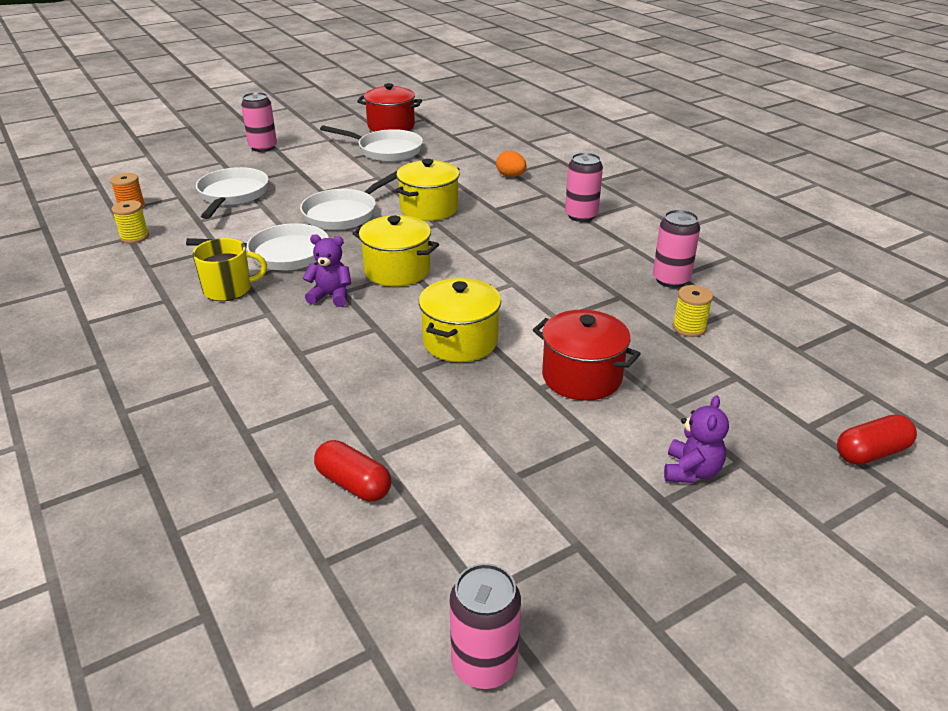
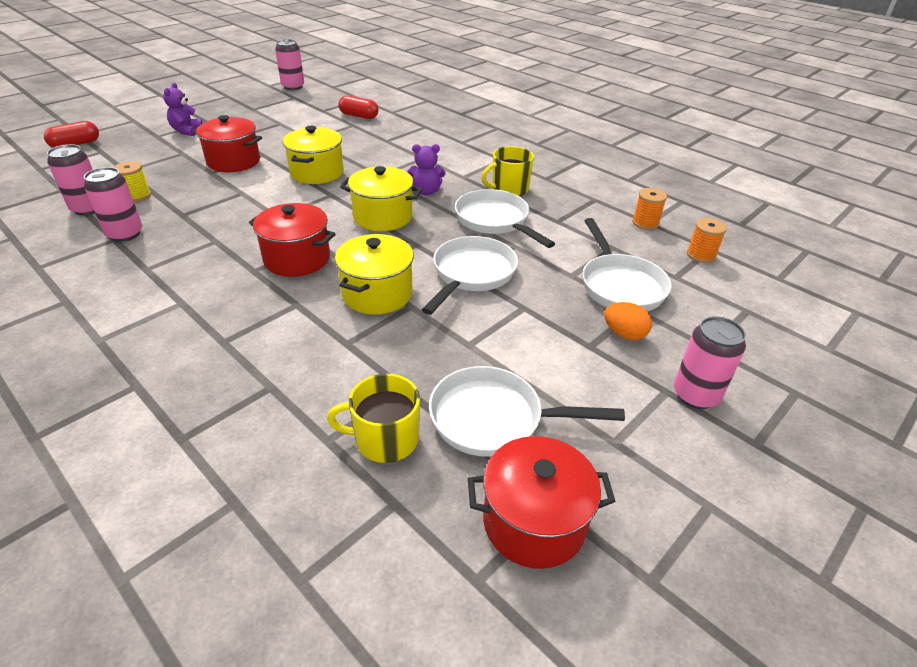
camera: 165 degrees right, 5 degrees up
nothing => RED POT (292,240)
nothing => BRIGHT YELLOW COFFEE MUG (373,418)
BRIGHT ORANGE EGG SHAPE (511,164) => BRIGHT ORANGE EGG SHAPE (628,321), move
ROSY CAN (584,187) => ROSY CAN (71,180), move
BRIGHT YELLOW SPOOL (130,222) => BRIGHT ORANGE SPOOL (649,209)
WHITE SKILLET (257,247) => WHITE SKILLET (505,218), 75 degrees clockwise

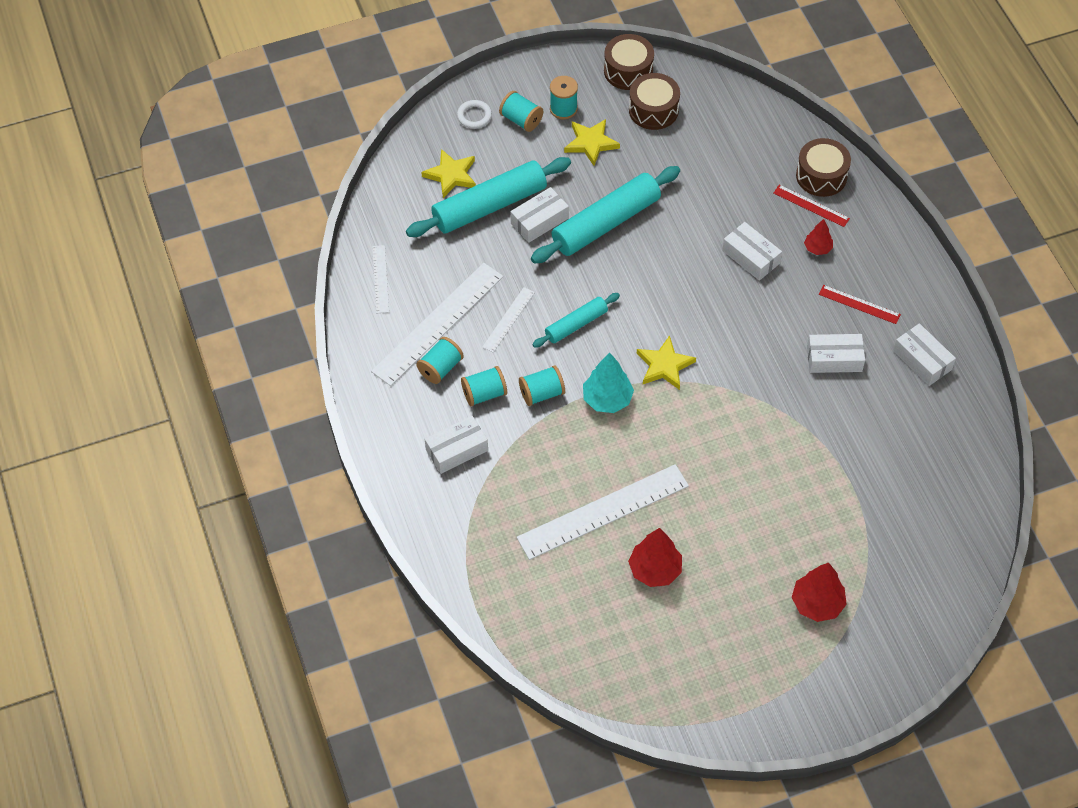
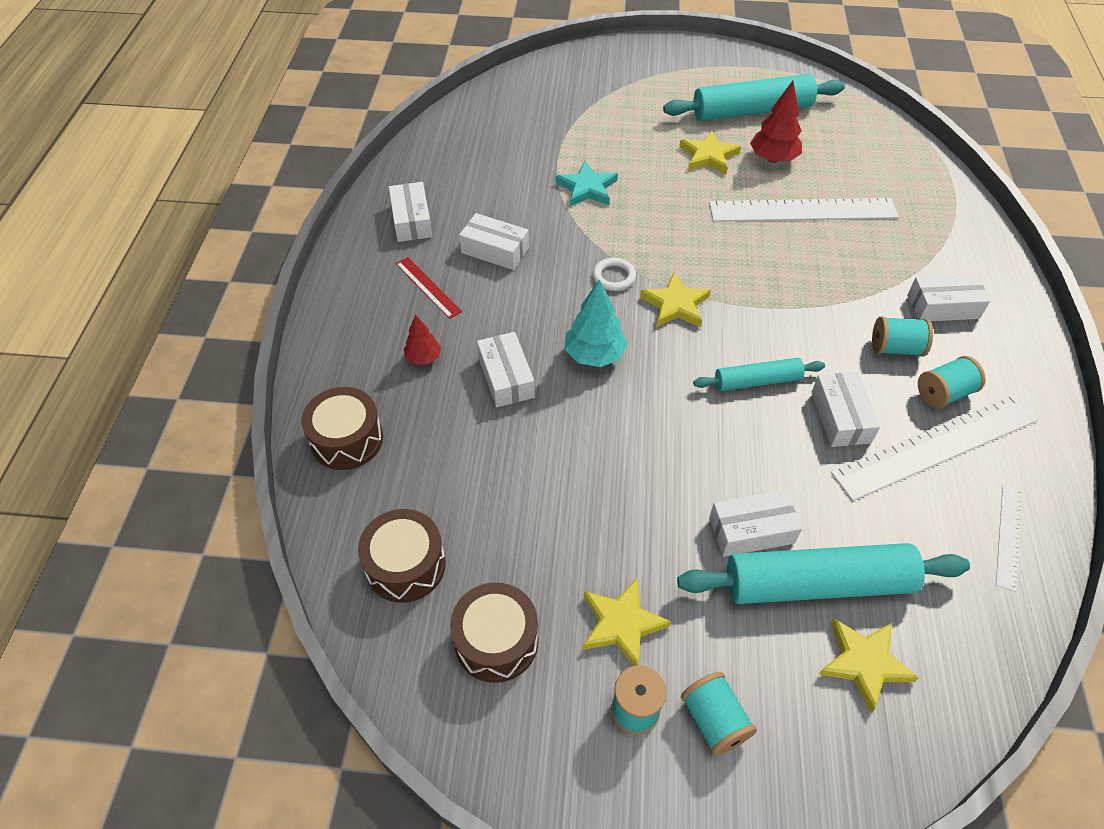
camera: 155 degrees left, 5 degrees down
TURQUOISE SPOOL (542,385) => nothing
RED RULER (812,206) => nothing
RED TOY TREE (819,592) => nothing
nothing => TURQUOISE FIVE-POINTED STAR (586,184)
nothing => BRIGHT YELLOW FIVE-POINTED STAR (710,153)
WHITE RING (474,114) => WHITE RING (614,274), move
TURQUOISE PASTRY ROLLER (605,215) => TURQUOISE PASTRY ROLLER (754,97), move
TURQUOISE TOY TREE (608,383) => TURQUOISE TOY TREE (596,323), move
DARK BROWN DRUM (629,62) => DARK BROWN DRUM (402,556), move
WHITE RULER (508,320) => WHITE PACKAGE (846,409)

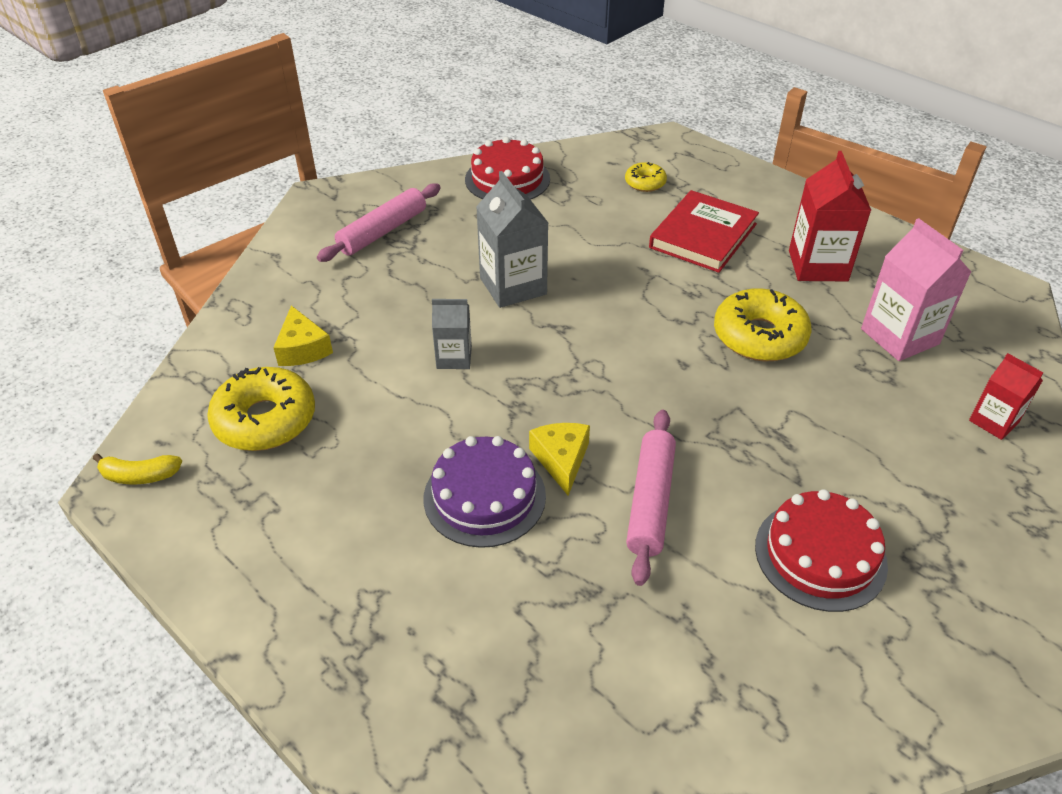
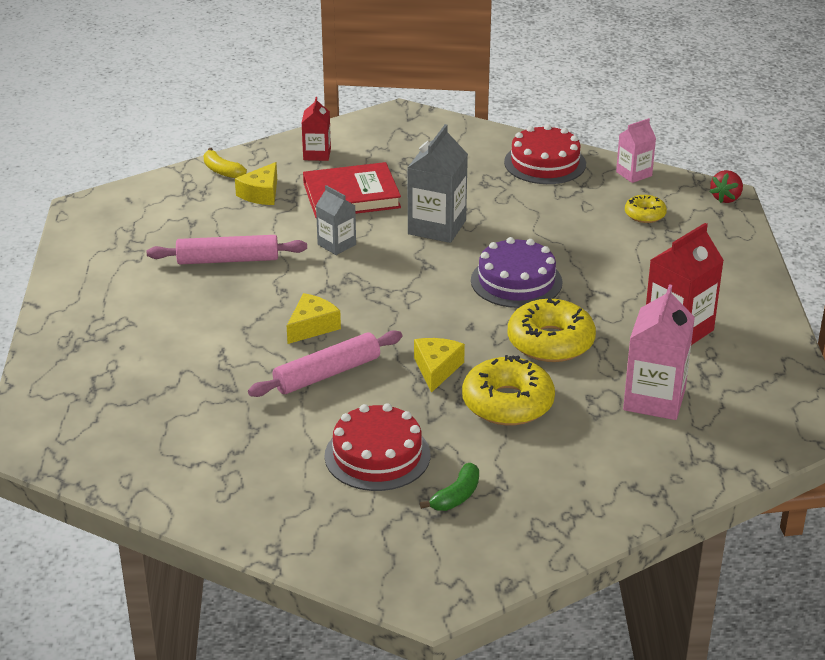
camera: 45 degrees right, 10 degrees down
nothing => BRIGHT YELLOW CHEESE WEDGE (439,365)
nothing => LEAF-GREEN TOY BANANA (449,487)
nothing => ROSY JUICE CARTON (636,150)
nothing => RED BERRY (726,186)
BRIGHT YELLOW TOY BANANA (137,469) => BRIGHT YELLOW TOY BANANA (225,163), move
BRIGHT YELLOW DOUGHNUT (261,409) => BRIGHT YELLOW DOUGHNUT (508,390), move
ROSY PASTRY ROLLER (379,222) => ROSY PASTRY ROLLER (227,249), move
ROYAL PURPLE GATEAU (484,492) => ROYAL PURPLE GATEAU (517,272), move
RED HARDCOVER (704,231) => RED HARDCOVER (352,190), move
RED JUICE CARTON (1006,396) => RED JUICE CARTON (316,129), move

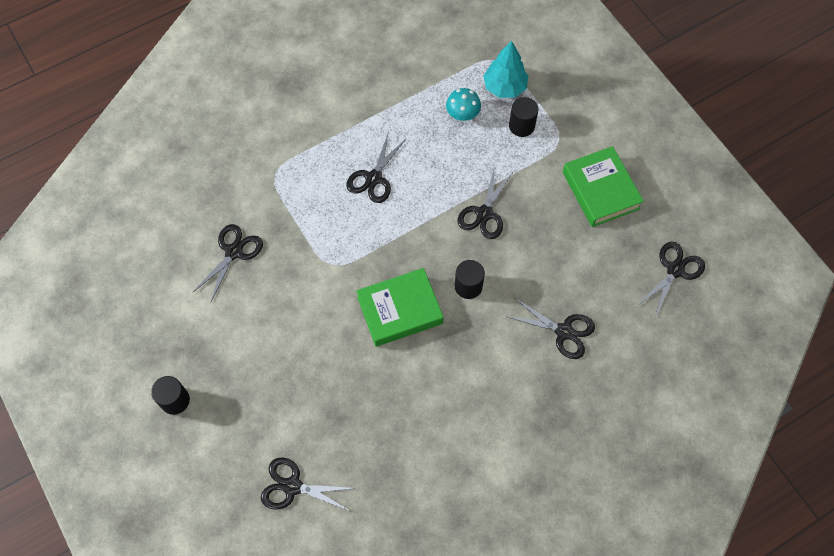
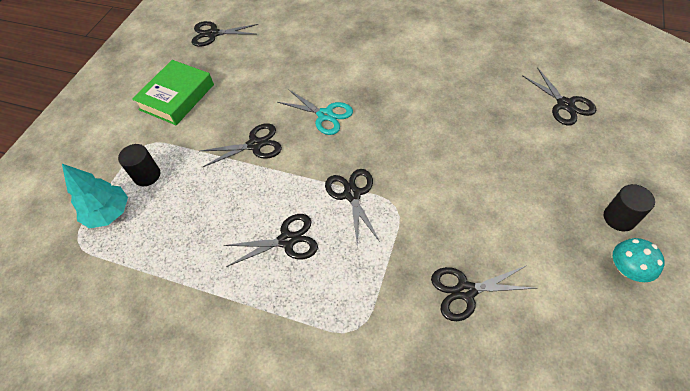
camera: 125 degrees left, 10 degrees down
LEAF-GREEN HARDCOVER (399,307) => nothing
TURQUOISE TOADSTOOL (463,104) => TURQUOISE TOADSTOOL (639,260), move
BLACK SCISSORS (551,328) => BLACK SCISSORS (352,207), move
BLACK CYLINDER SHAPE (470,279) => TURQUOISE SCISSORS (315,112)

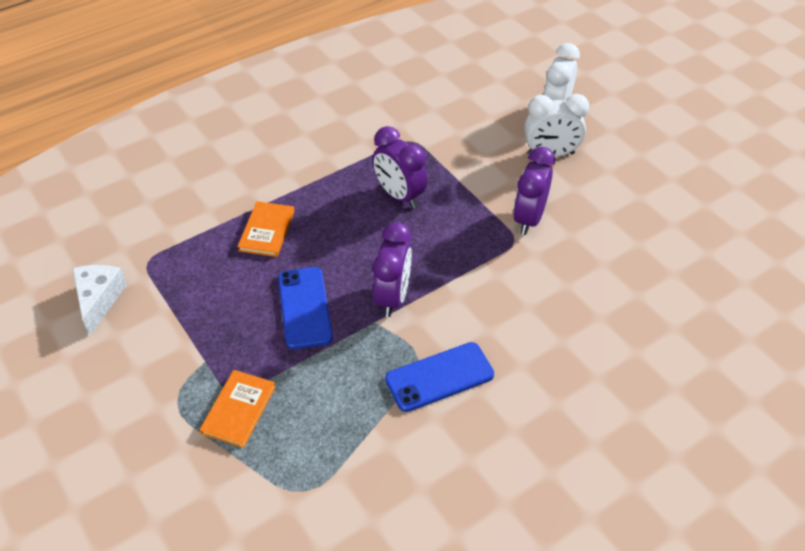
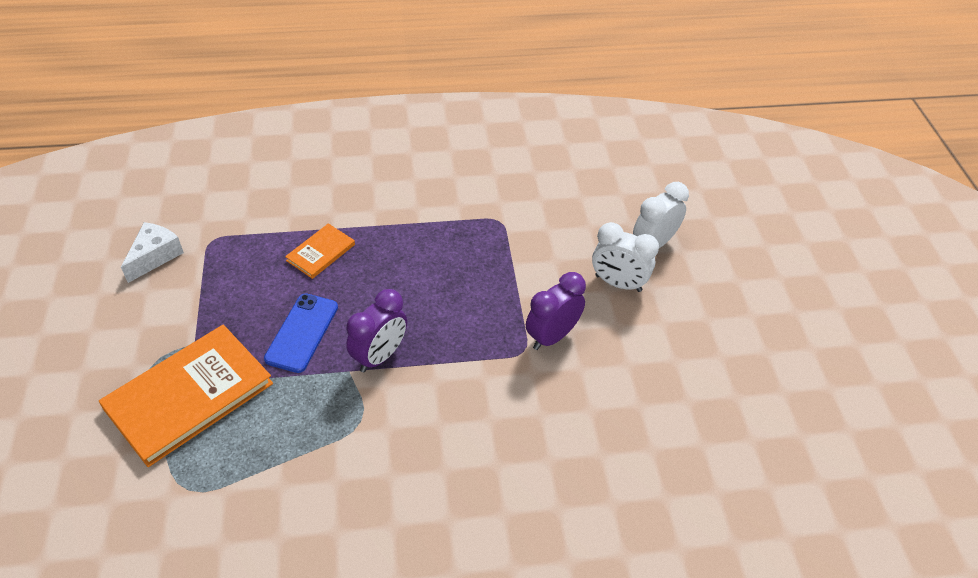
camera: 25 degrees right, 0 degrees up
ROYAL PURPLE BEDSIDE CLOCK (400,167) => nothing
COBALT MOBILE PHONE (439,377) => nothing
BRIGHT ORANGE HARDCOVER (238,409) => BRIGHT ORANGE HARDCOVER (186,396), x2.04

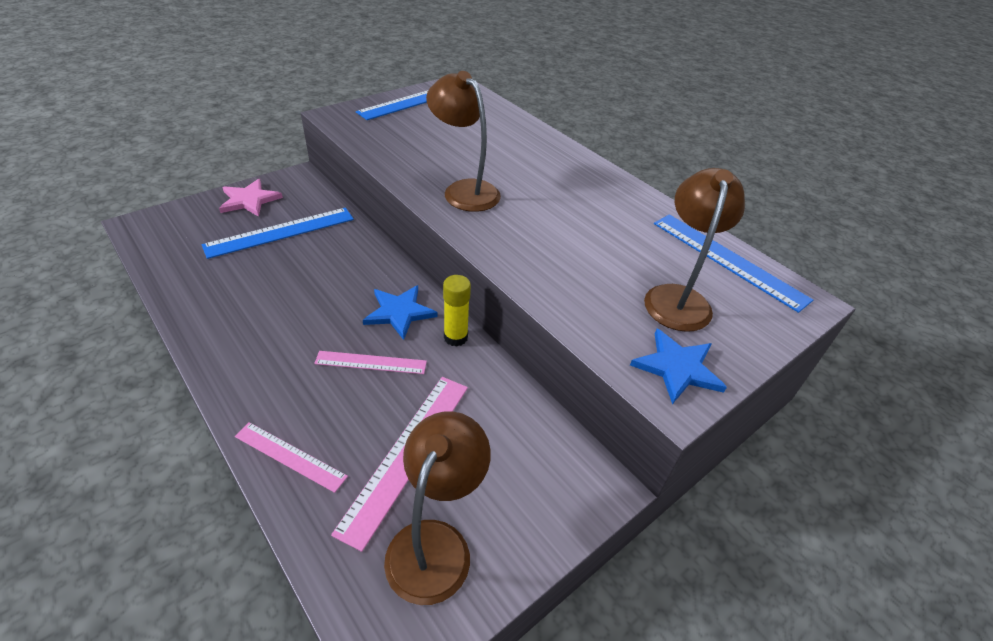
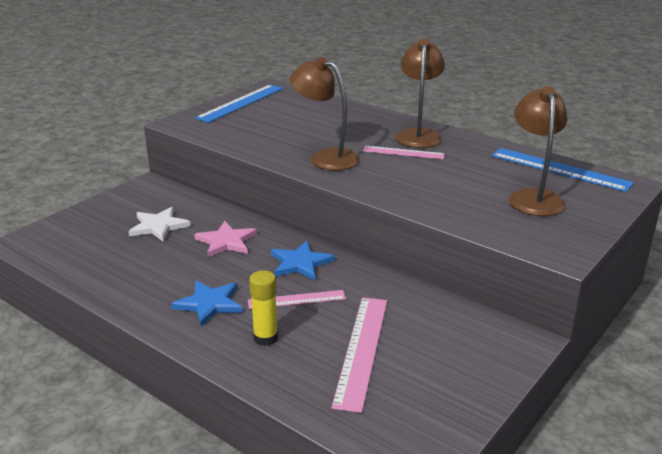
camera: 10 degrees left, 15 degrees down
ROSY FIVE-POINTED STAR (251,198) => ROSY FIVE-POINTED STAR (225,239), move
ROSY RULER (291,457) => ROSY RULER (404,152), move
DARK BROWN DESK LAMP (437,508) => DARK BROWN DESK LAMP (420,93), move
BRIGHT YELLOW GLUE (457,311) => BRIGHT YELLOW GLUE (263,308), move
COBALT FIVE-POINTED STAR (678,366) => COBALT FIVE-POINTED STAR (207,304), move
COBALT RULER (278,233) => WHITE FIVE-POINTED STAR (159,224)

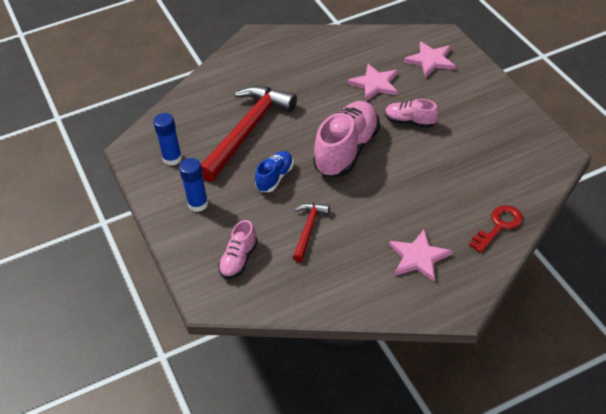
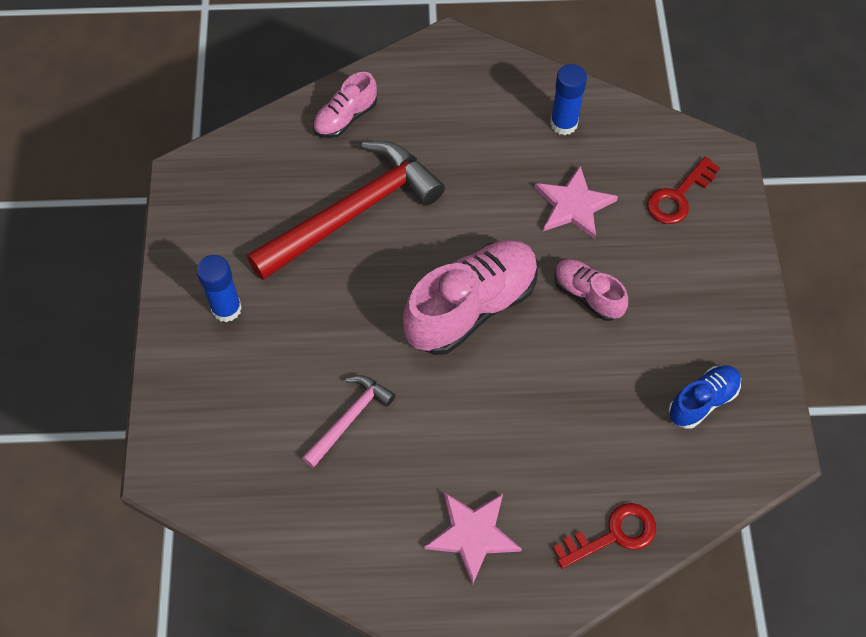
camera: 20 degrees right, 15 degrees up
COBALT GLUE (167,139) => COBALT GLUE (568,99), move
ROSY SHOE (238,249) => ROSY SHOE (345,105), move
COBALT SHOE (274,171) => COBALT SHOE (705,397), move
ROSY FIVE-POINTED STAR (429,59) => RED DOOR KEY (683,190)
RED CLAW HAMMER (311,232) => ROSY CLAW HAMMER (348,421)

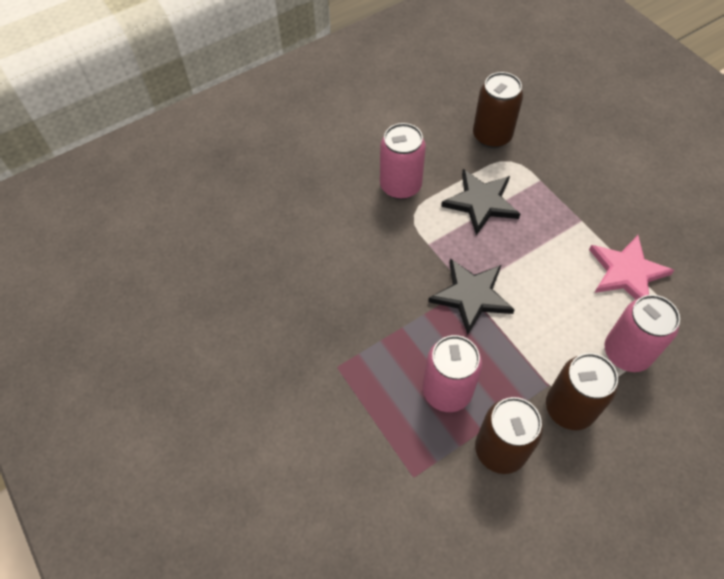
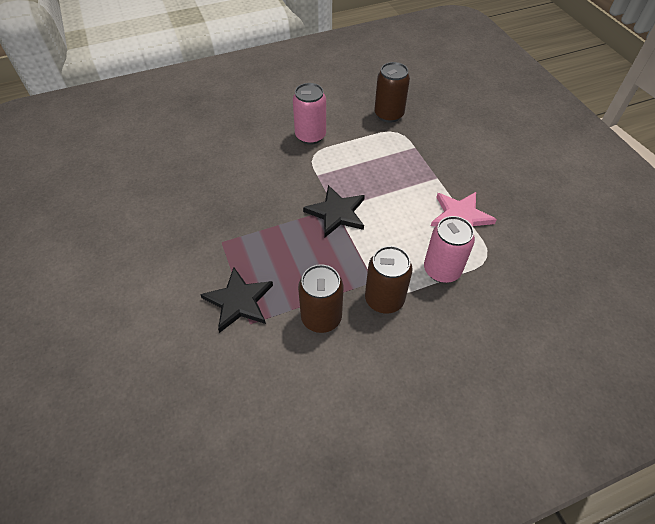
camera: 10 degrees right, 5 degrees down
ROSY CAN (452,373) => nothing
BLACK FIVE-POINTED STAR (480,202) => BLACK FIVE-POINTED STAR (236,300), move

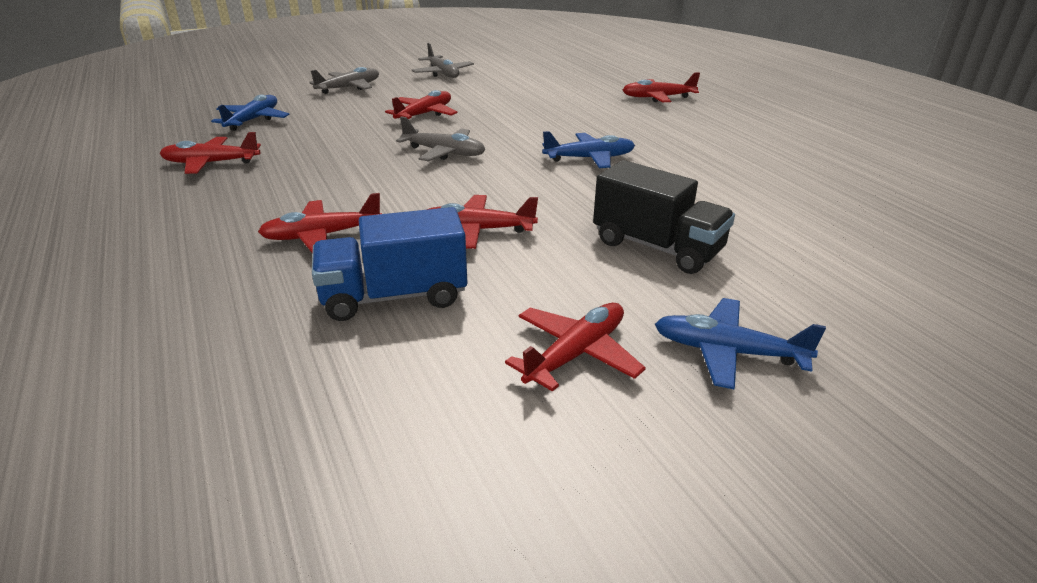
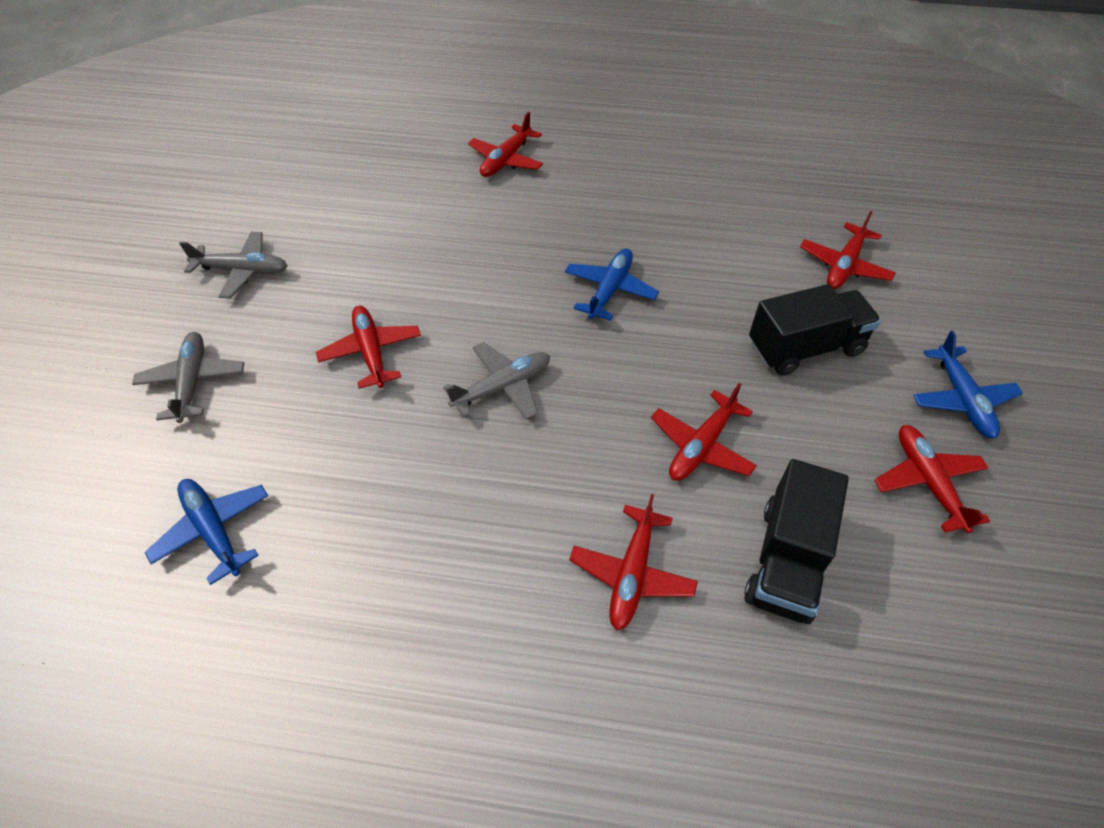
camera: 55 degrees left, 20 degrees up
RED TOY PLANE (210,153) => RED TOY PLANE (848,250), move
COBALT TRUCK (389,264) => BLACK TRUCK (796,541)
COBALT TOY PLANE (740,343) => COBALT TOY PLANE (968,384), 60 degrees counterclockwise

